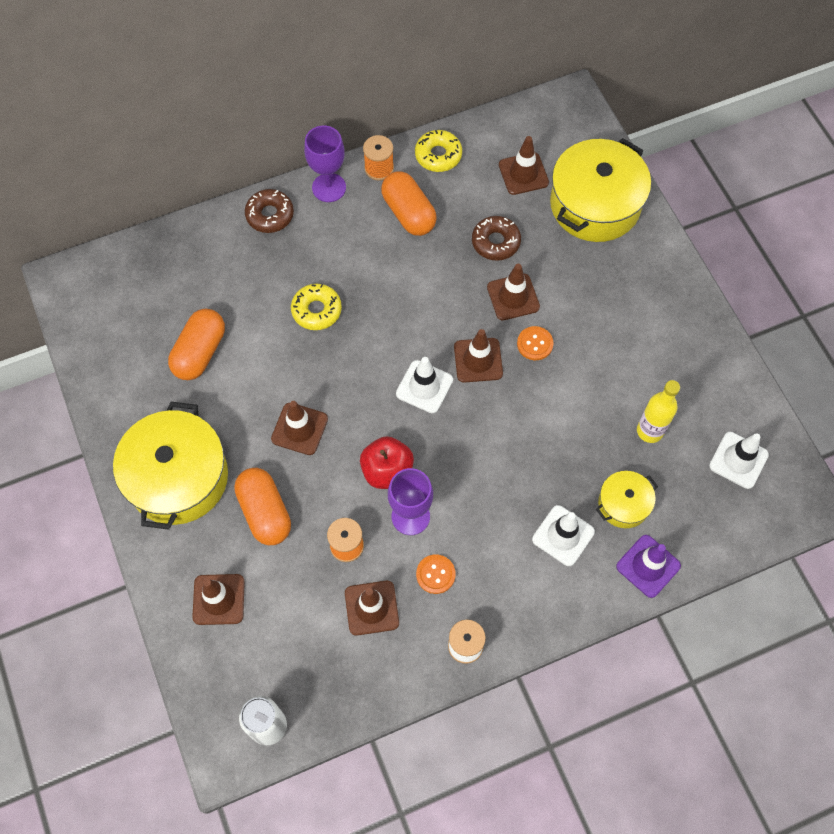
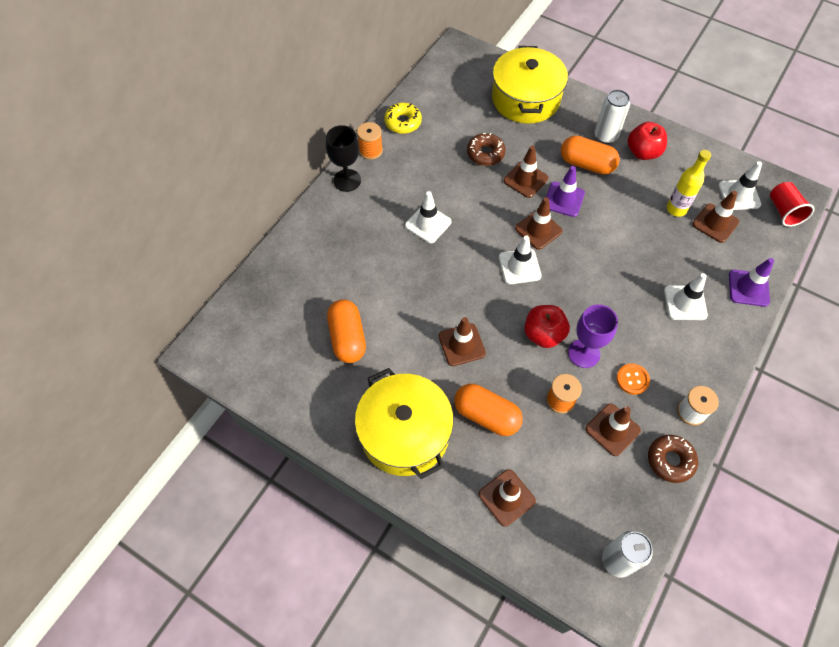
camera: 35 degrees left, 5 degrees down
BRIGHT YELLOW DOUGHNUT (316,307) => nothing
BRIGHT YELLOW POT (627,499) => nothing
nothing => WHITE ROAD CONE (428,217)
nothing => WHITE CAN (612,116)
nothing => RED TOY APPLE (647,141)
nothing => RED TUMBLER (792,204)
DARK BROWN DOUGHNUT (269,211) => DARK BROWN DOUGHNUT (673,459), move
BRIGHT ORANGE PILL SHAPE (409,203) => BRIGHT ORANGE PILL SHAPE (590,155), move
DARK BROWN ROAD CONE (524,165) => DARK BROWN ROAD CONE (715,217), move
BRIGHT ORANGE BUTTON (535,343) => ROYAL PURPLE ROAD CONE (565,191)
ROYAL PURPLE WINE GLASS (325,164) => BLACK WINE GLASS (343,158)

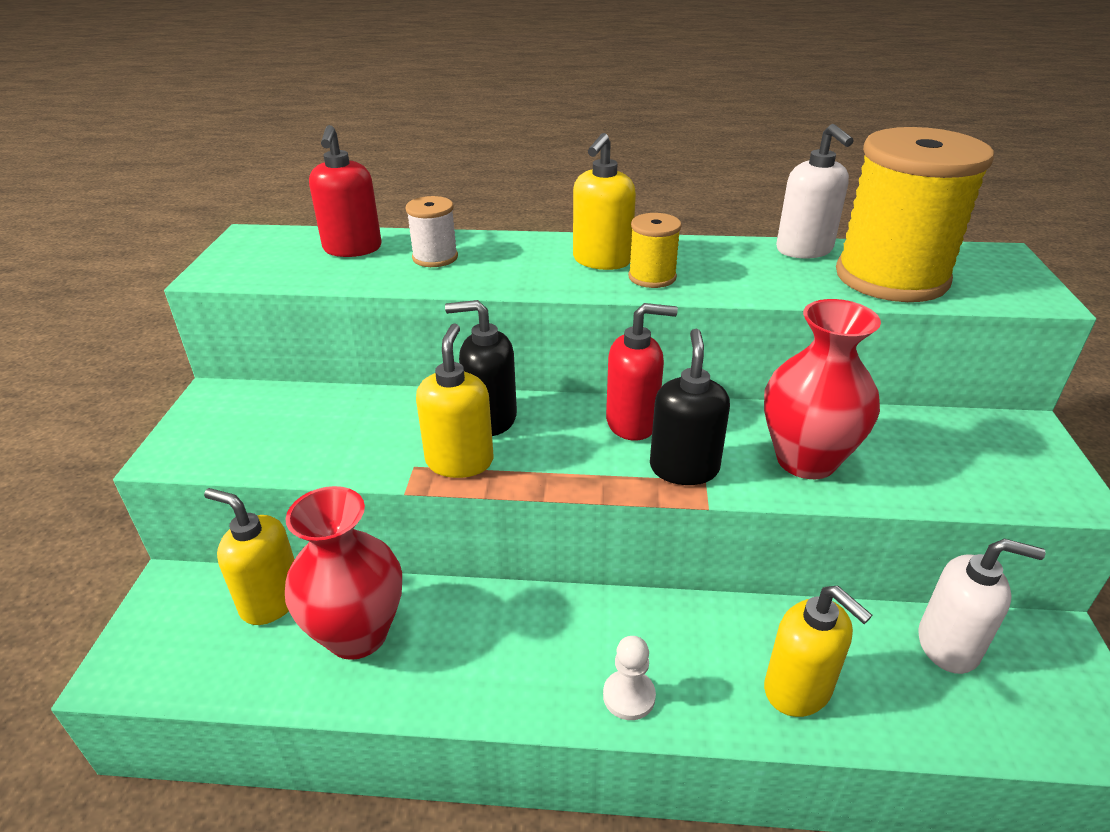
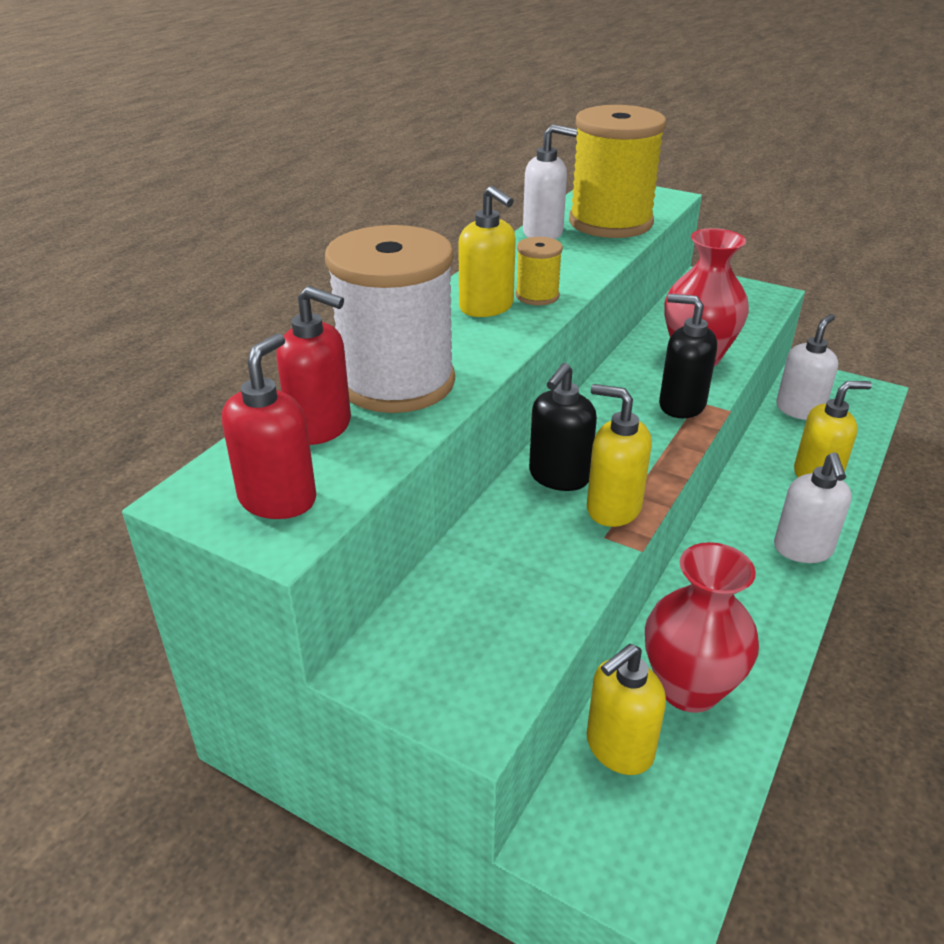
camera: 65 degrees left, 0 degrees up
RED SOAP DISPENSER (642,372) => RED SOAP DISPENSER (269,426), move
WHITE PAWN (629,678) => WHITE SOAP DISPENSER (813,507)
WHITE SPOOL (432,231) => WHITE SPOOL (390,319), x2.24

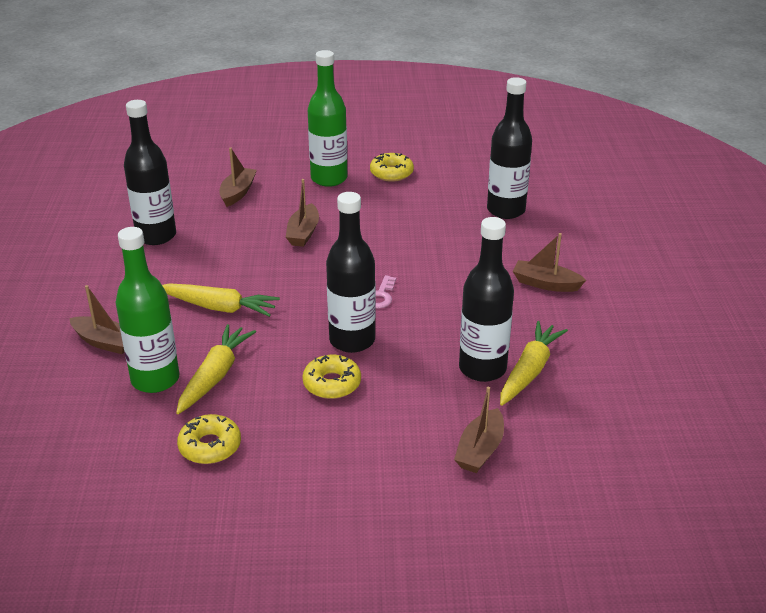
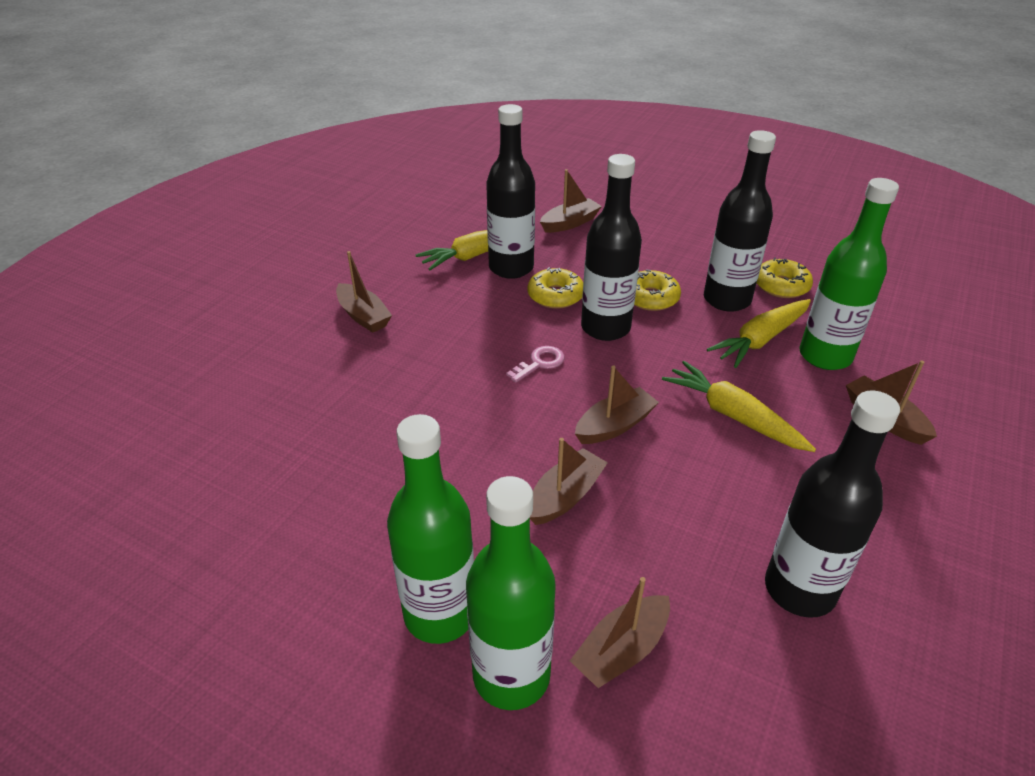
camera: 150 degrees left, 5 degrees up
nothing => LEAF-GREEN DRINK BOTTLE (511,593)
nothing => DARK BROWN BOAT (617,404)
BRIGHT YELLOW DOUGHNUT (392,167) => BRIGHT YELLOW DOUGHNUT (555,288), move
BLACK DRINK BOTTLE (509,148) => BLACK DRINK BOTTLE (740,221), move

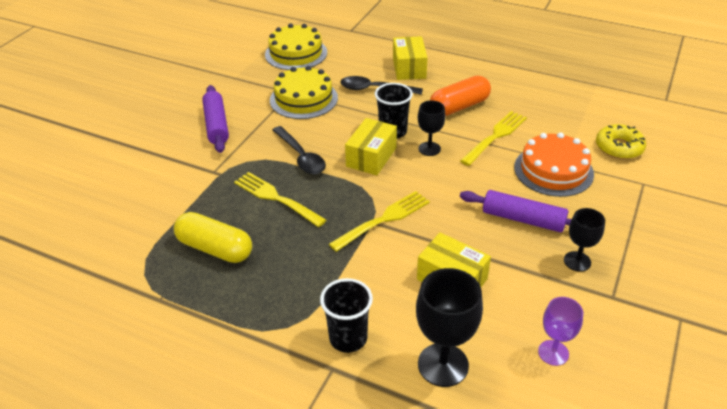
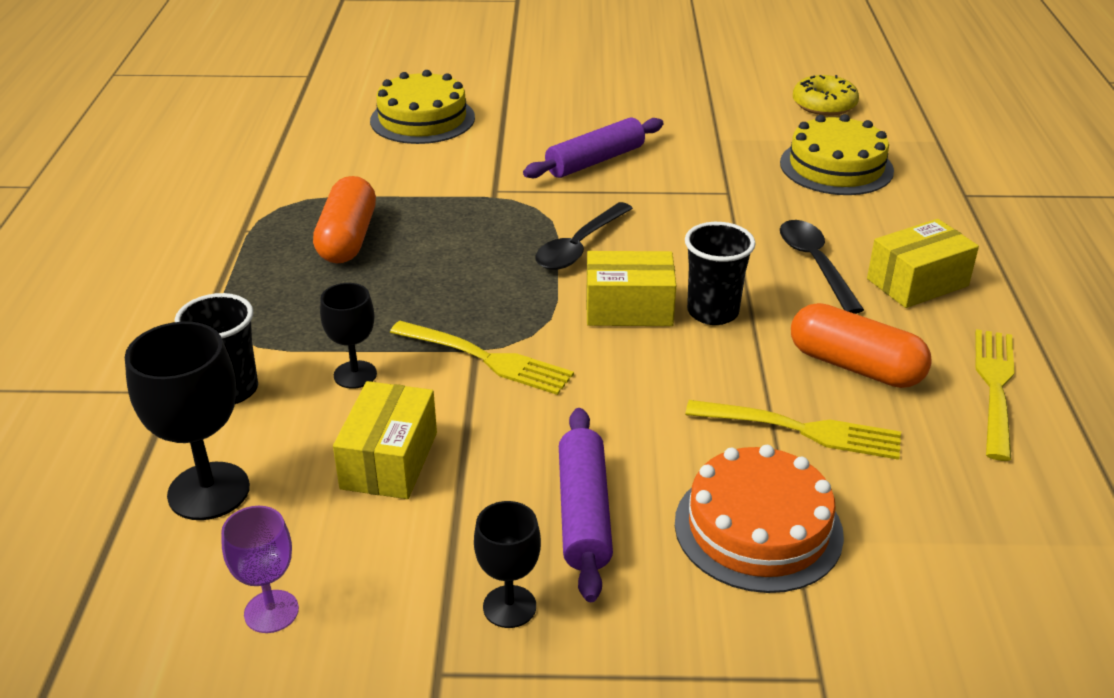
camera: 65 degrees right, 5 degrees down
BRIGHT YELLOW TABLE FORK (280,199) => BRIGHT YELLOW TABLE FORK (994,395), move
BRIGHT YELLOW GATEAU (304,92) => BRIGHT YELLOW GATEAU (422,107), move
BLACK WINE GLASS (431,128) => BLACK WINE GLASS (348,336), move
BRIGHT YELLOW DOUGHNUT (621,141) => BRIGHT YELLOW DOUGHNUT (826,95), move
BRIGHT YELLOW PILL SHAPE (213,237) => BRIGHT ORANGE PILL SHAPE (344,219)

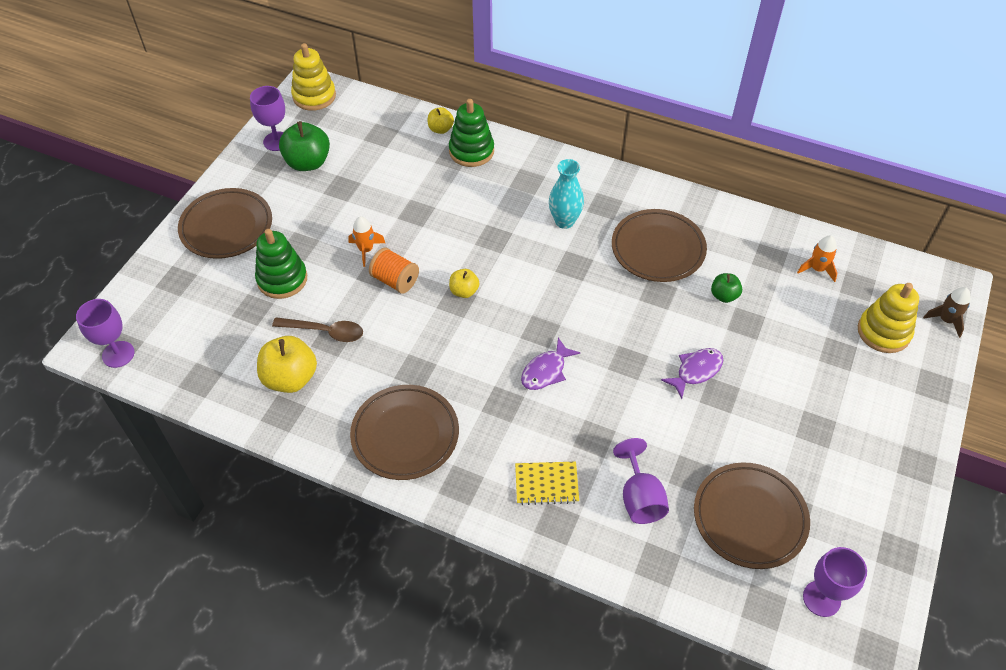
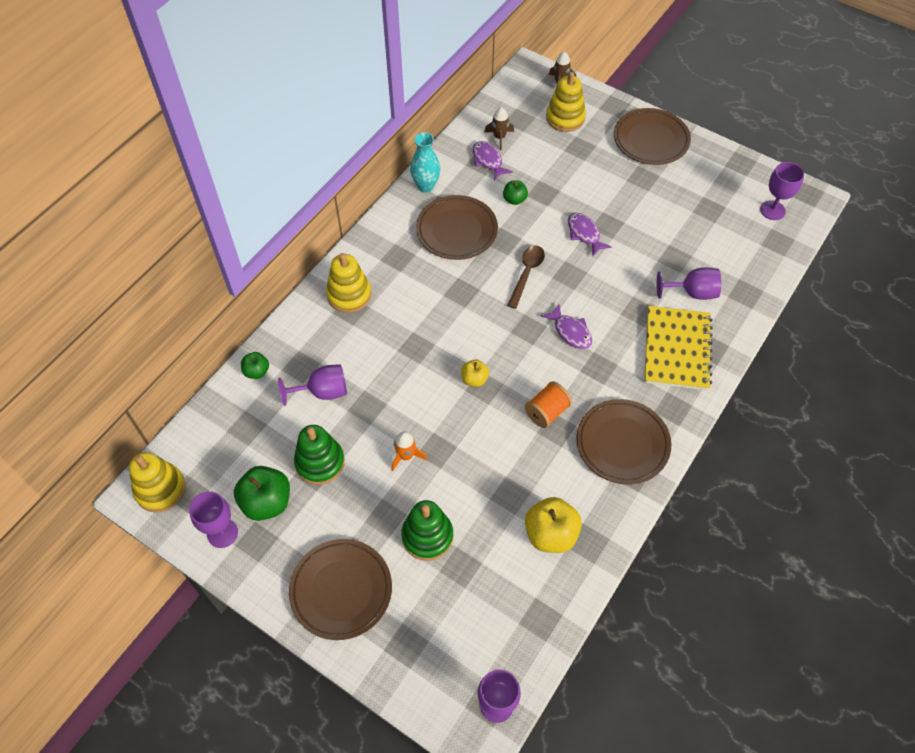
camera: 80 degrees left, 5 degrees up
nothing => ROYAL PURPLE WINE GLASS (312,385)
nothing => BRIGHT YELLOW RING STACKER (348,283)
nothing => ROYAL PURPLE TOY FISH (493,160)
DARK BROWN SPOON (317,329) => DARK BROWN SPOON (526,277), move
BRIGHT ORANGE SPOOL (394,271) => BRIGHT ORANGE SPOOL (548,404), move
LEAF-GREEN RING STACKER (471,133) => LEAF-GREEN RING STACKER (319,455), move
TURQUOISE FLOWER VASE (566,194) => TURQUOISE FLOWER VASE (425,162), move
DARK BROWN FLAT DISH (752,515) => DARK BROWN FLAT DISH (652,136), move
BRIGHT YELLOW TOY APPLE (441,120) => LEAF-GREEN TOY APPLE (255,365)
BRIGHT ORANGE SPACESHIP (817,259) => DARK BROWN SPACESHIP (499,128)
BRIGHT YELLOW NOTEPAD (547,483) => BRIGHT YELLOW NOTEPAD (678,348), x1.82

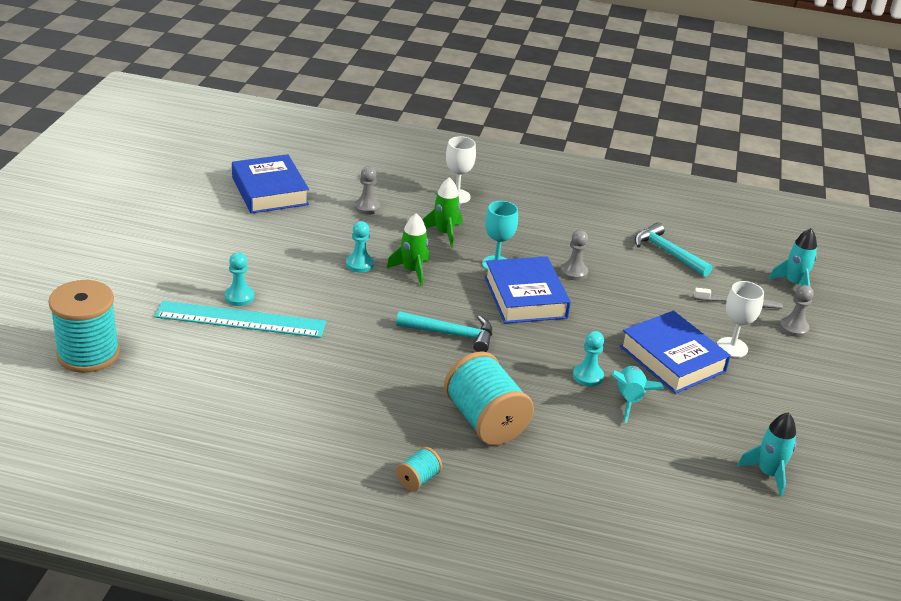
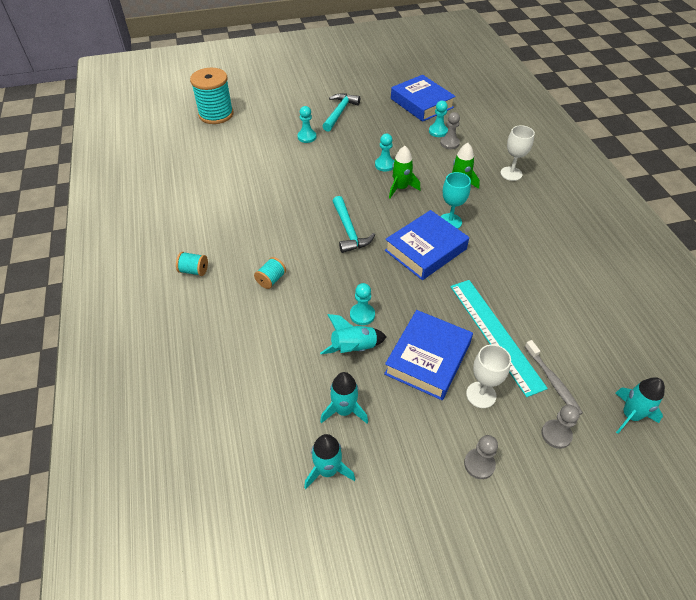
camera: 65 degrees right, 15 degrees up
nothing => TURQUOISE SPACESHIP (344,398)
nothing => TURQUOISE PAWN (438,119)
TURQUOISE RULER (240,319) => TURQUOISE RULER (499,338), move
GREY PAWN (574,255) => GREY PAWN (481,457), move
TURQUOISE CLAW HAMMER (673,249) => TURQUOISE CLAW HAMMER (341,113), move
COBALT HARDCOVER (270,184) => COBALT HARDCOVER (423,98), 75 degrees counterclockwise
TURQUOISE SPOOL (489,398) => TURQUOISE SPOOL (270,273), x0.46

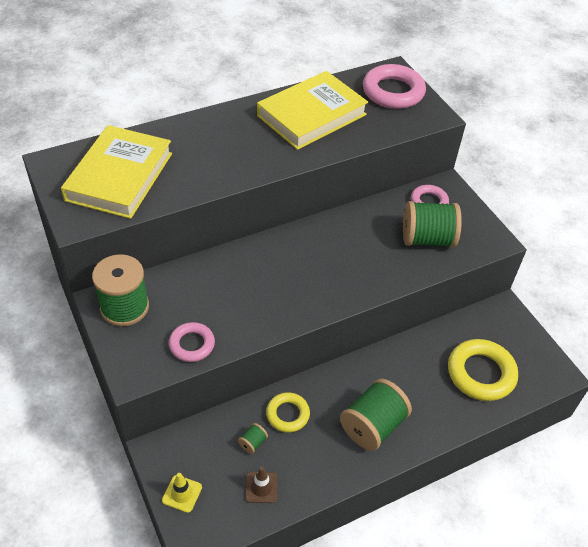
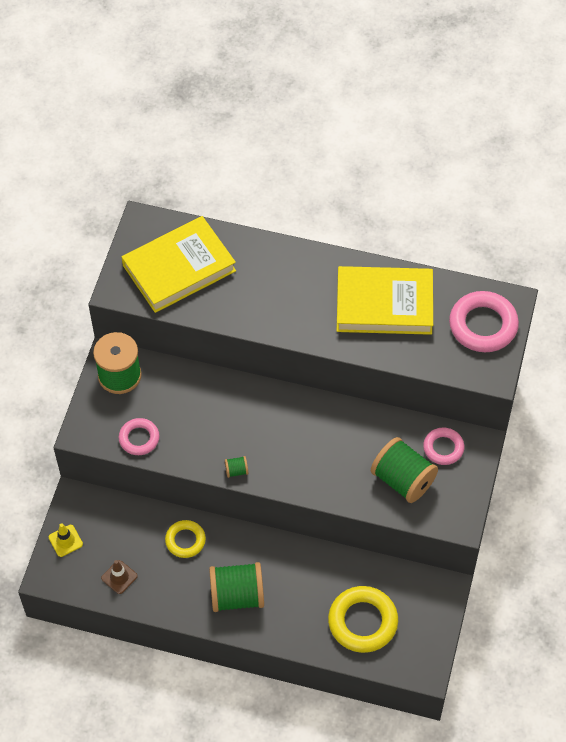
camera: 45 degrees right, 10 degrees up
LEAF-GREEN SPOOL (253,438) => LEAF-GREEN SPOOL (236,467), move

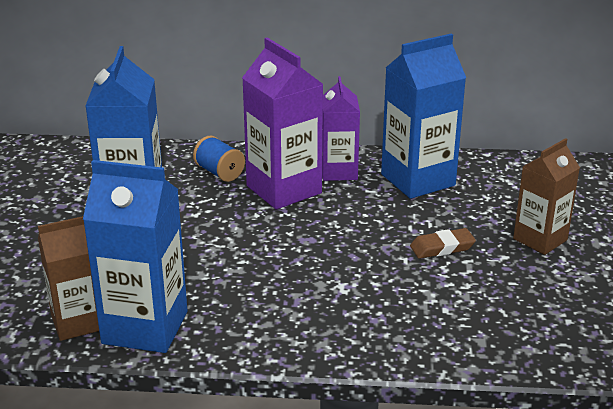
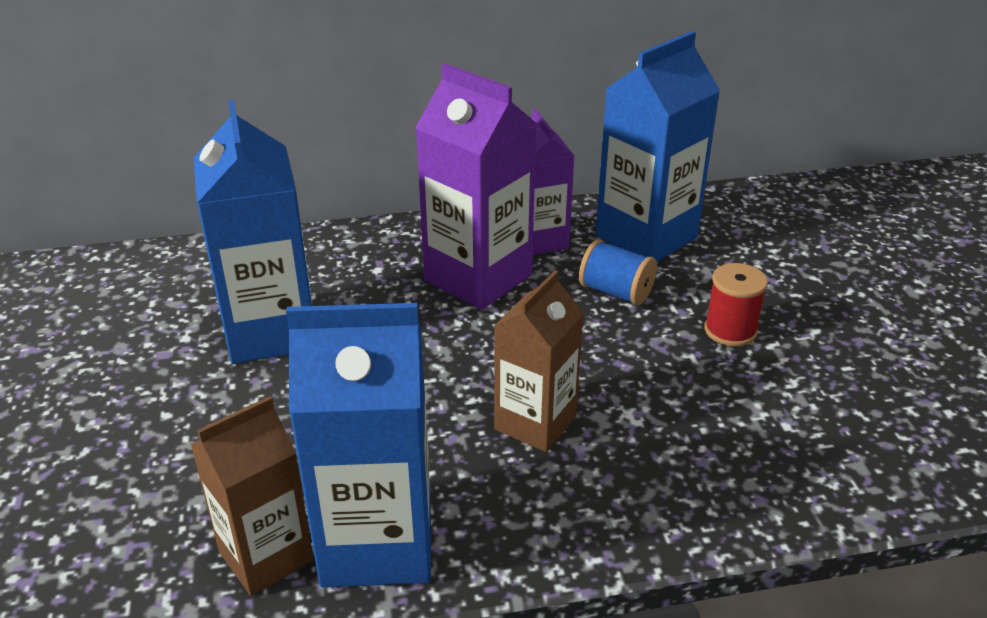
camera: 15 degrees left, 5 degrees up
COBALT SPOOL (219,159) => COBALT SPOOL (618,273), move
DARK BROWN JUICE CARTON (546,196) => DARK BROWN JUICE CARTON (539,361), move
DARK BROWN GUM ERASER (443,243) => RED SPOOL (736,305)

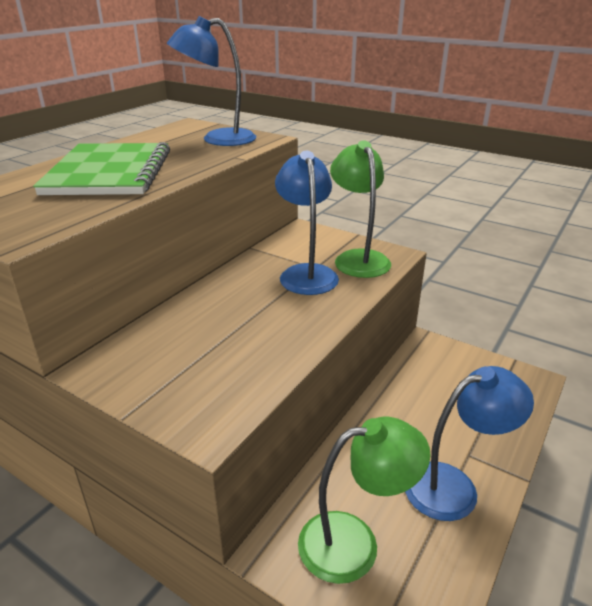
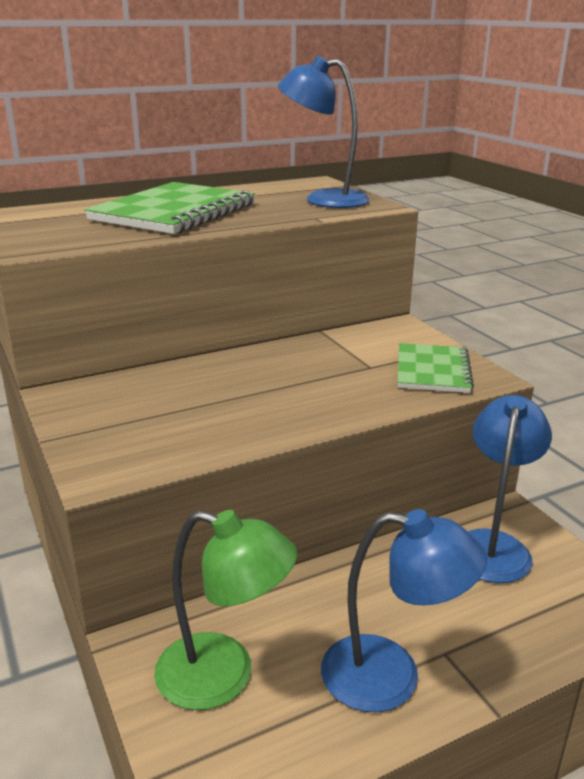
camera: 30 degrees right, 5 degrees down
COBALT DESK LAMP (307,223) => COBALT DESK LAMP (510,489), move
LEAF-GREEN DESK LAMP (360,209) => LEAF-GREEN NOTEPAD (436,368)

